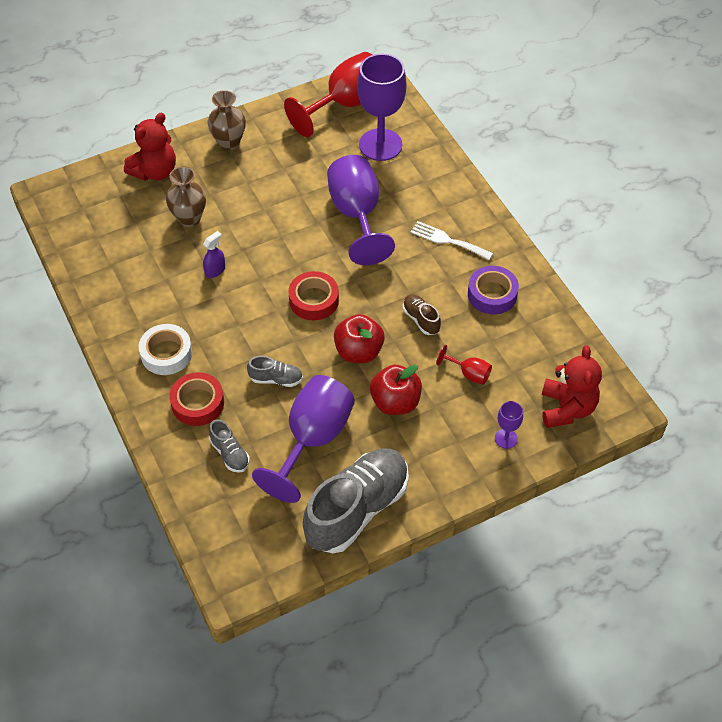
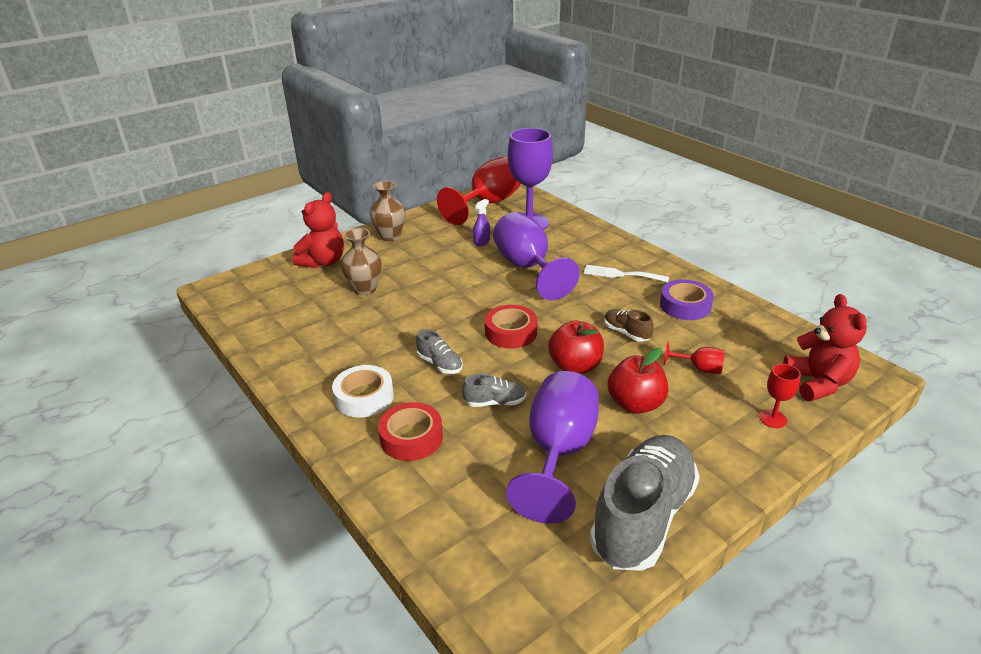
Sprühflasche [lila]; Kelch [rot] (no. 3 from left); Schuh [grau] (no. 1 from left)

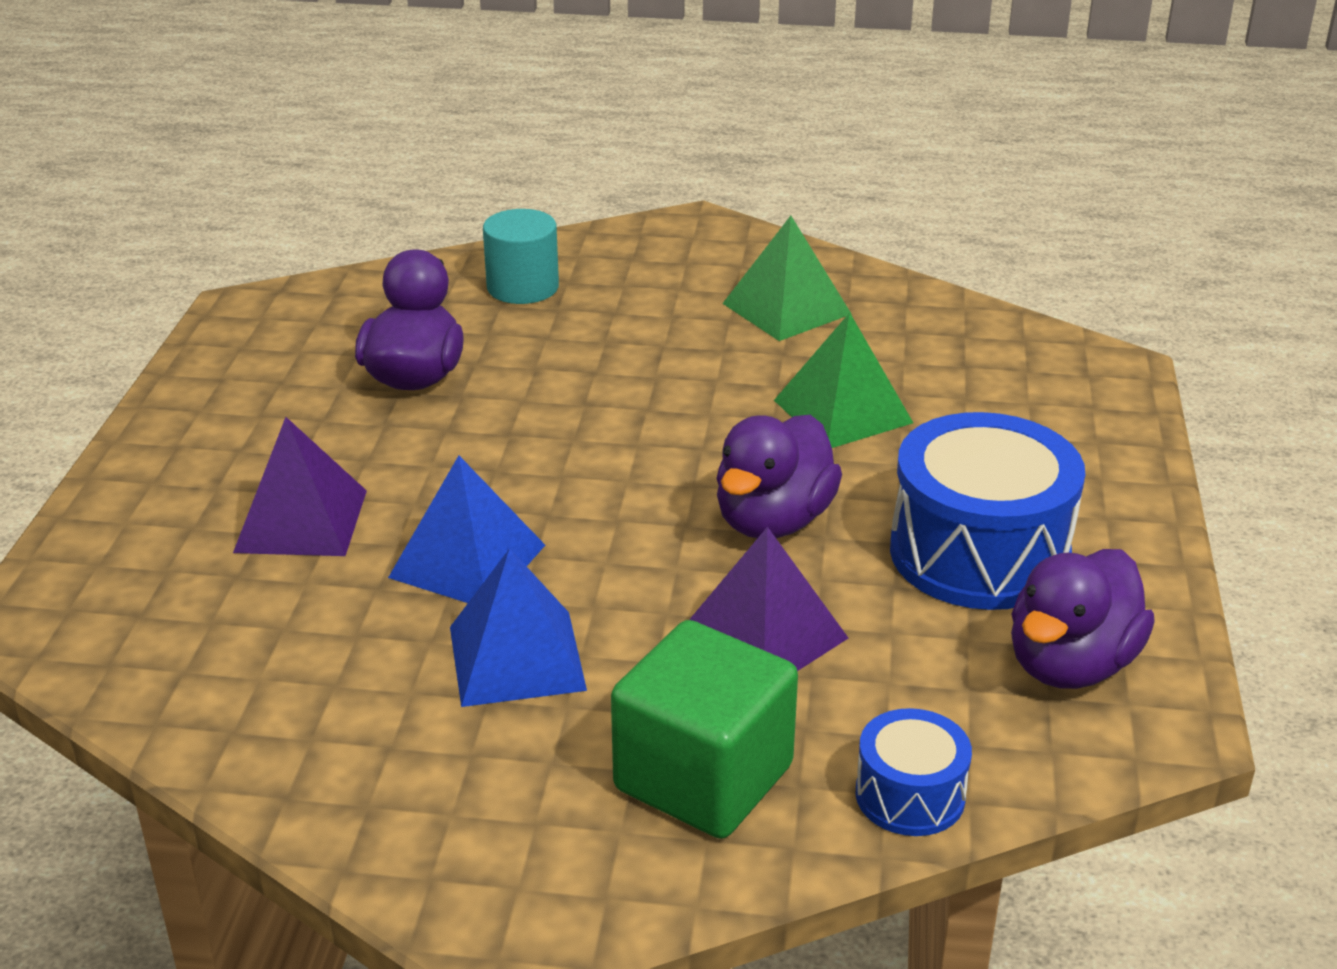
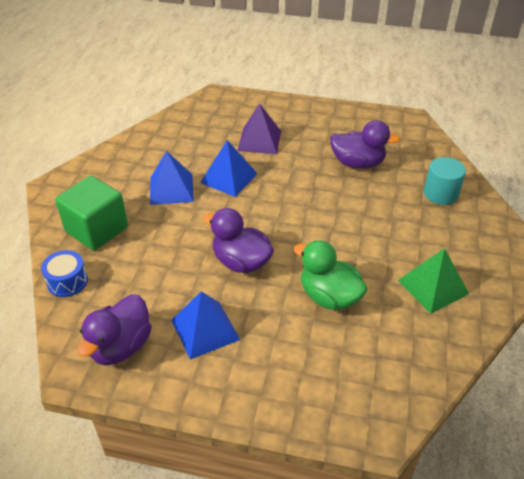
Ente [grün]; Pyramide [blau] (no. 2 from left); Pyramide [lila] (no. 2 from left in the first image); Ente [lila] (no. 1 from left)

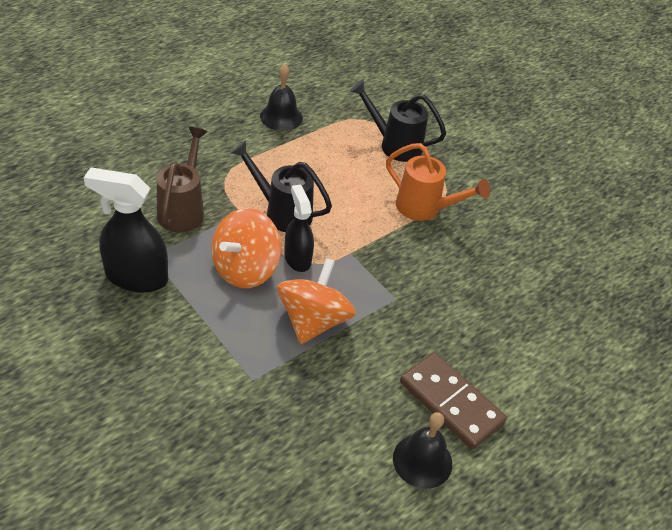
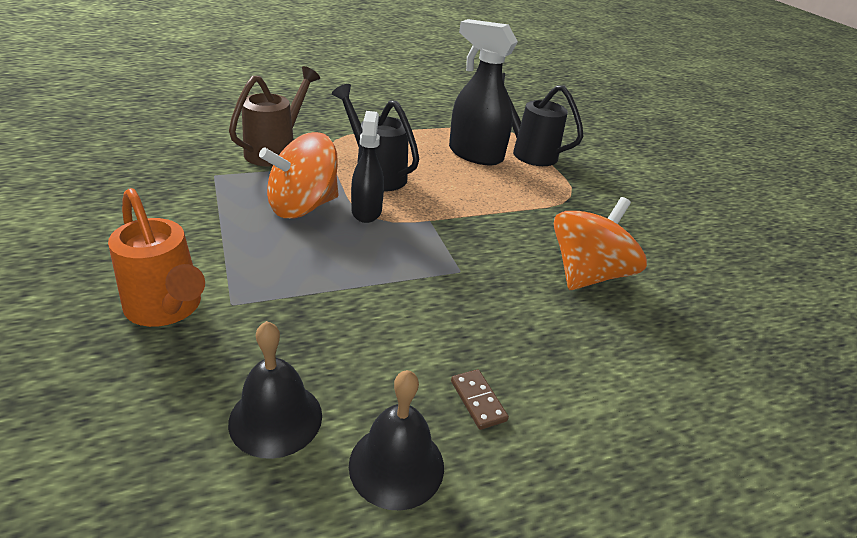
Glocke [schwarz] (no. 1 from left); Gießkanne [orange]; Sprühflasche [schwarz] (no. 2 from left); Kreisel [orange] (no. 2 from left); Dominostein [braun]

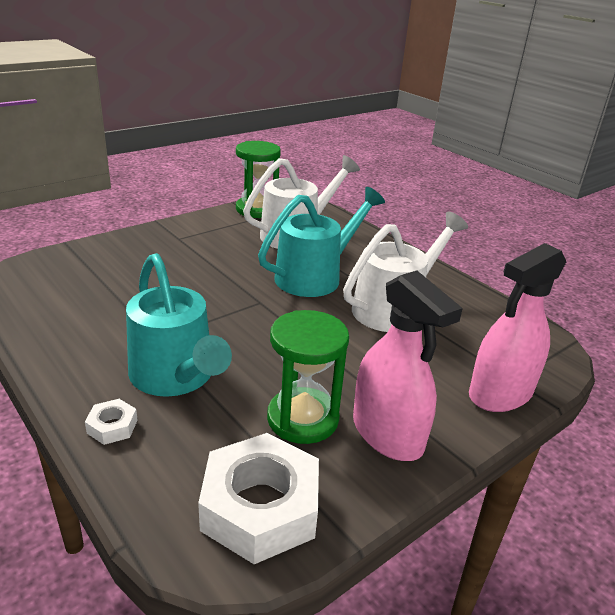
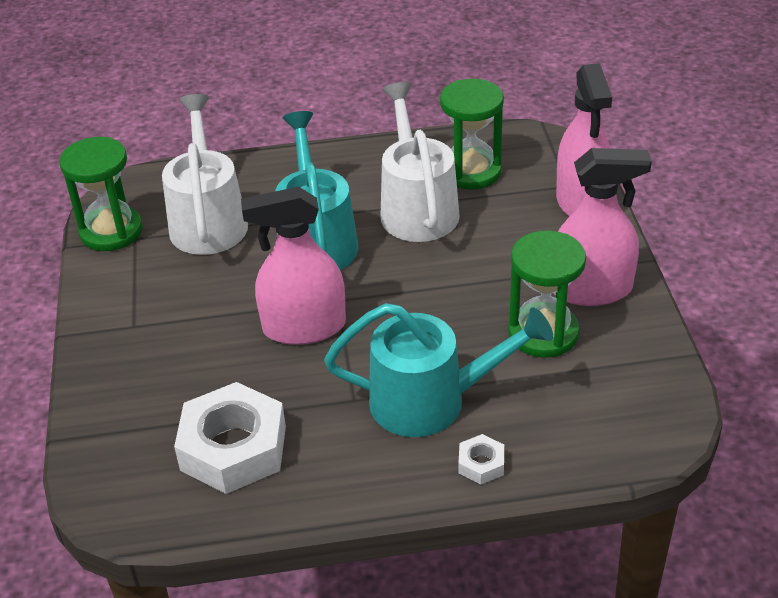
Sechskantmutter [weiß] (no. 1 from left); Sanduhr [grün] (no. 2 from left); Sprühflasche [rosa] (no. 1 from left)

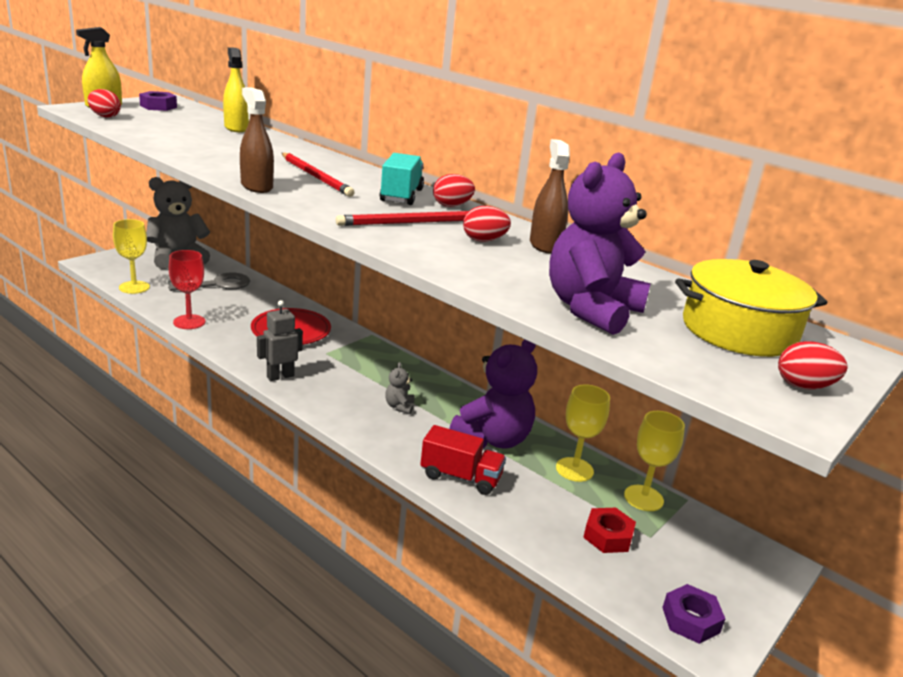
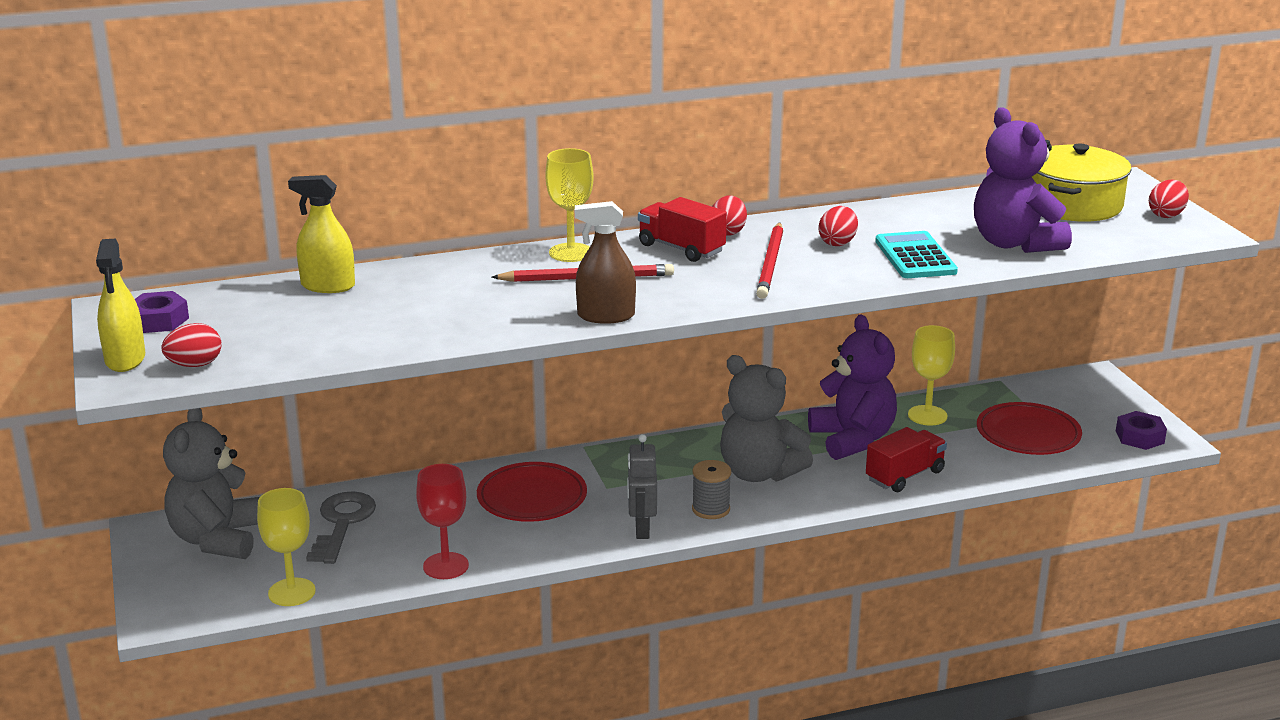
Sprühflasche [braun] (no. 2 from left in the first image); Lastwagen [rot] (no. 1 from left); Teddybär [grau] (no. 2 from left); Kelch [gelb] (no. 2 from left); Teller [rot] (no. 2 from left); Taschenrechner [türkis]; Garnrolle [grau]

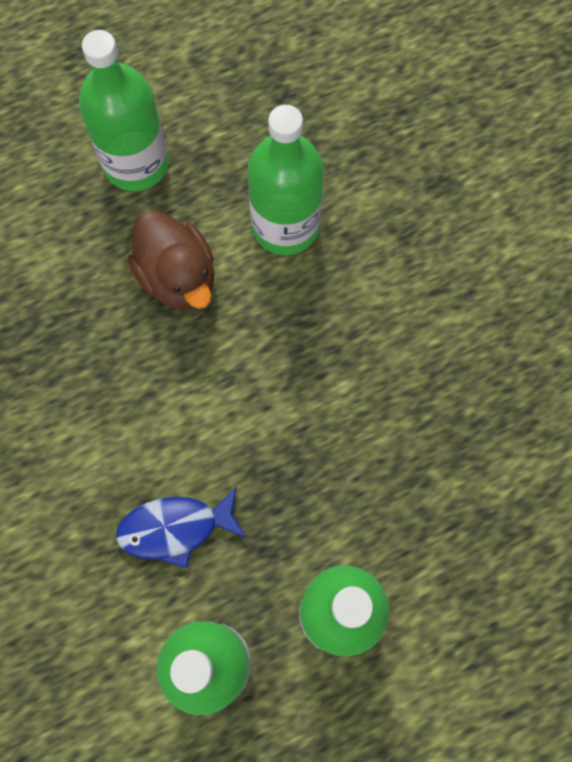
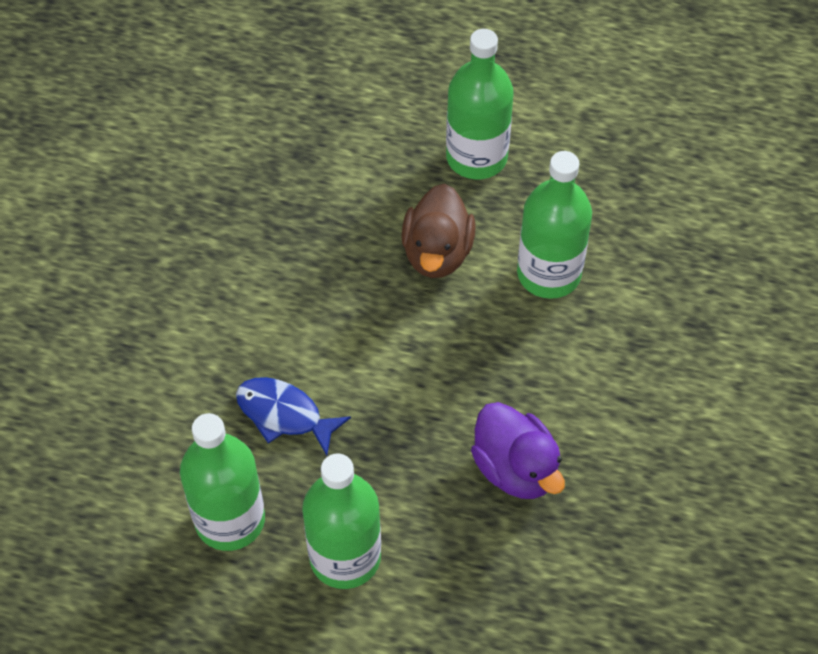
Ente [lila]

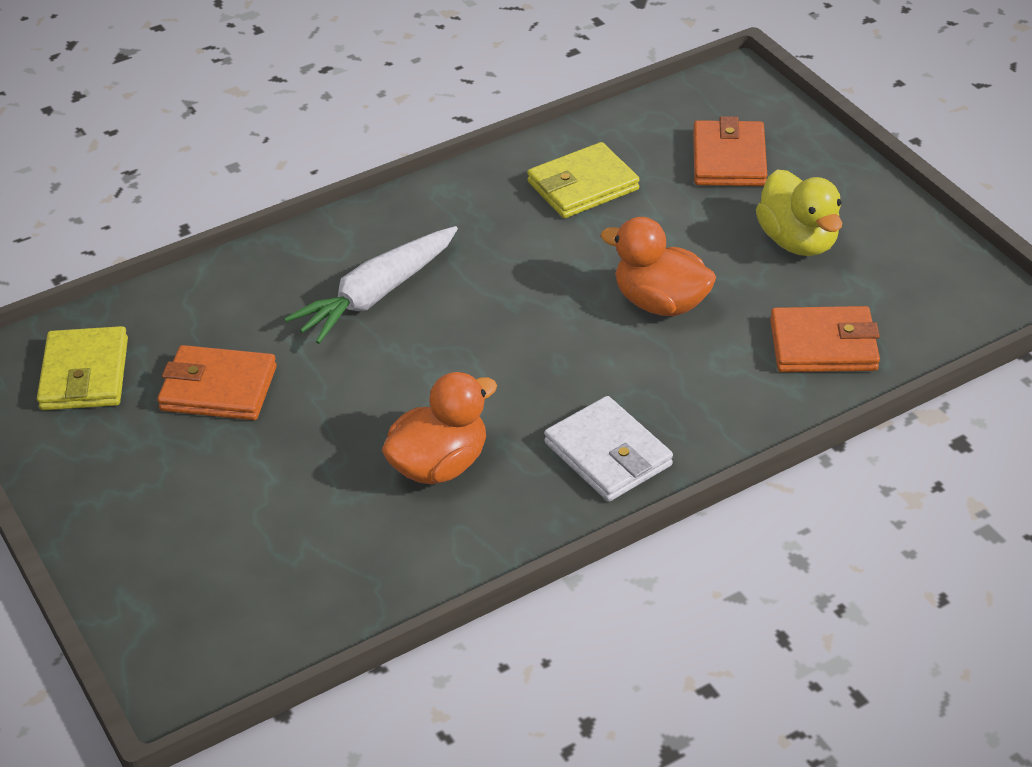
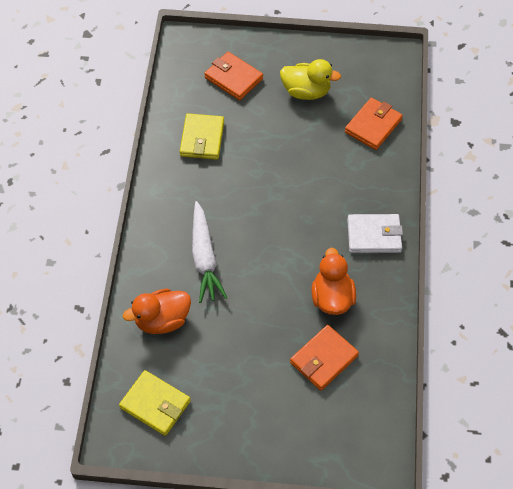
Ente [orange] (no. 1 from left); Geldbörse [orange] (no. 2 from left)

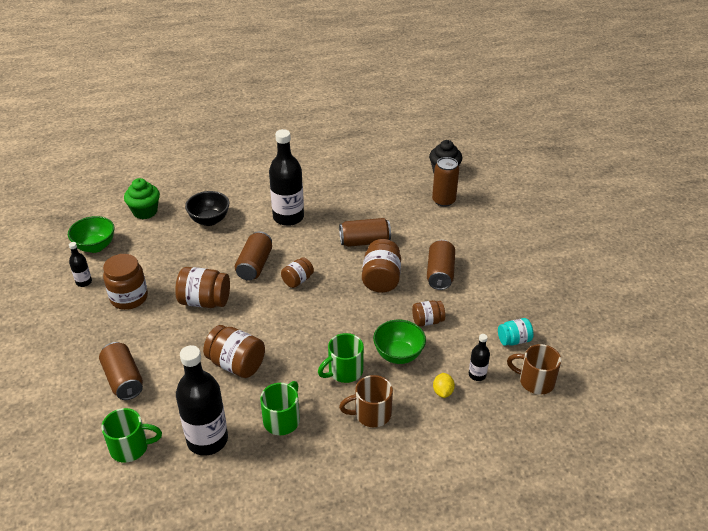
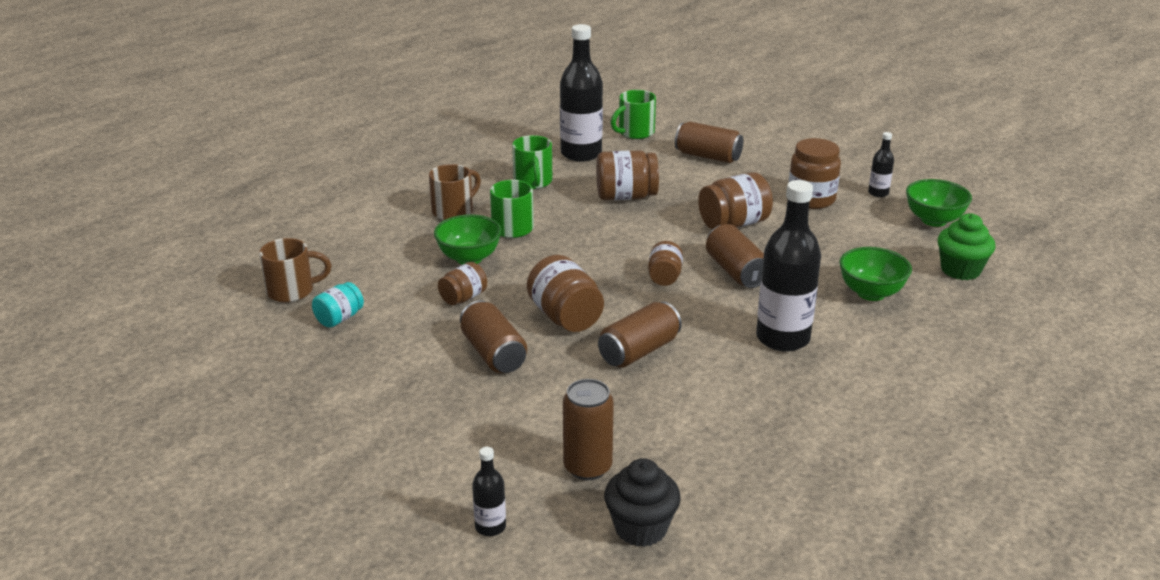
Schüssel [grün] (no. 2 from left); Flasche [schwarz] (no. 1 from left); Zitrone [gelb]

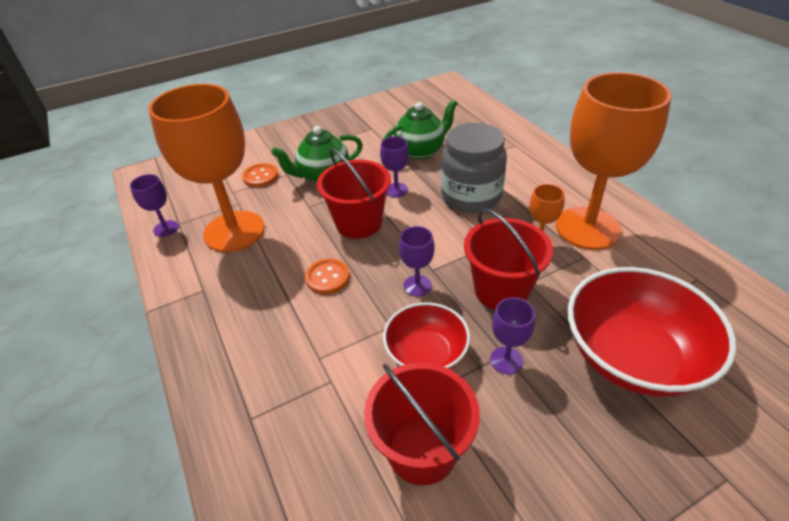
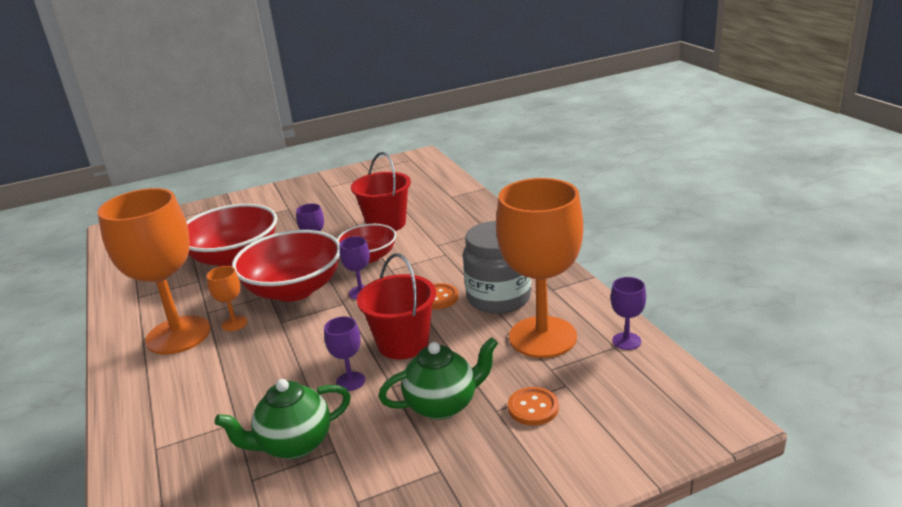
Einmachglas [grau]; Schüssel [rot] (no. 2 from left)

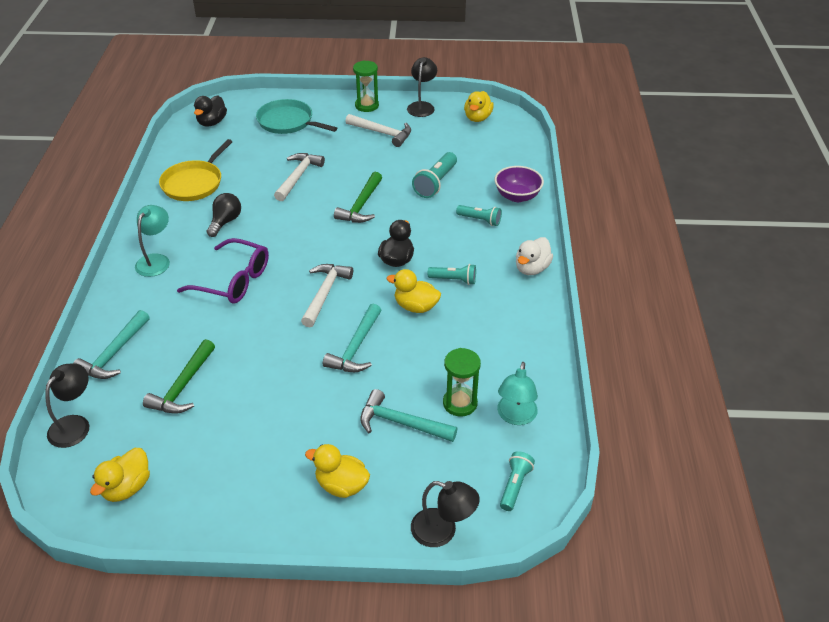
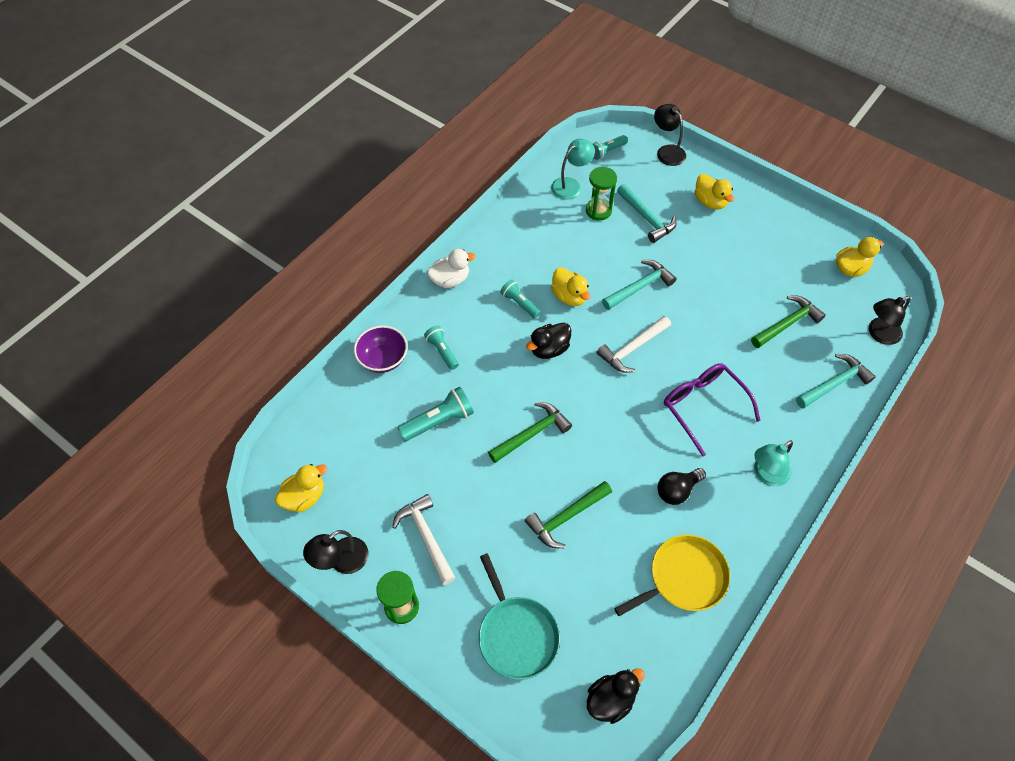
Hammer [grün] (no. 2 from left)

